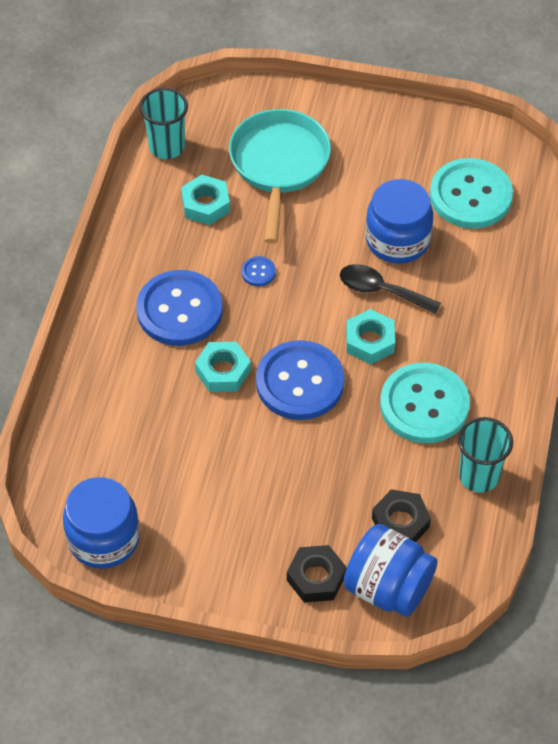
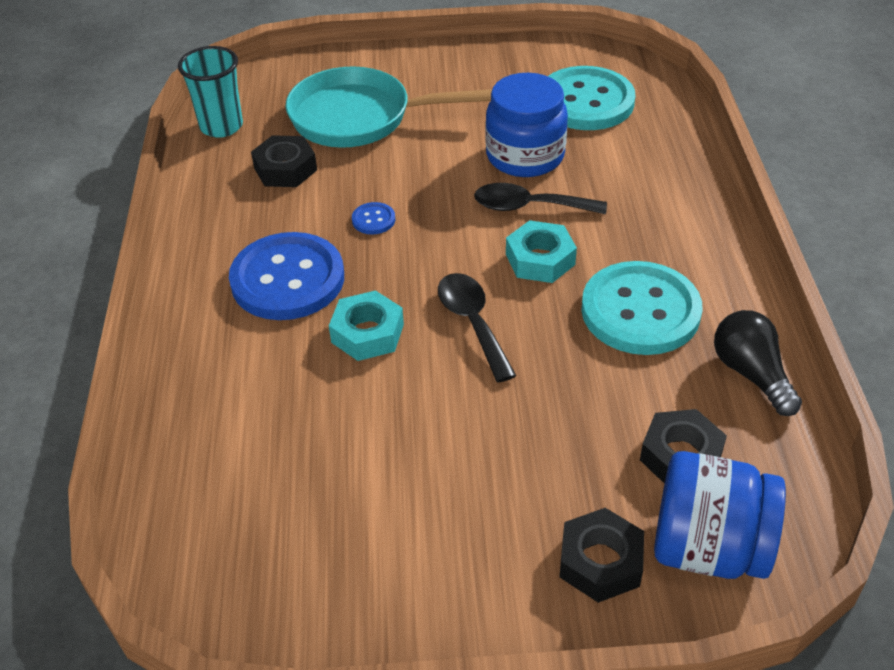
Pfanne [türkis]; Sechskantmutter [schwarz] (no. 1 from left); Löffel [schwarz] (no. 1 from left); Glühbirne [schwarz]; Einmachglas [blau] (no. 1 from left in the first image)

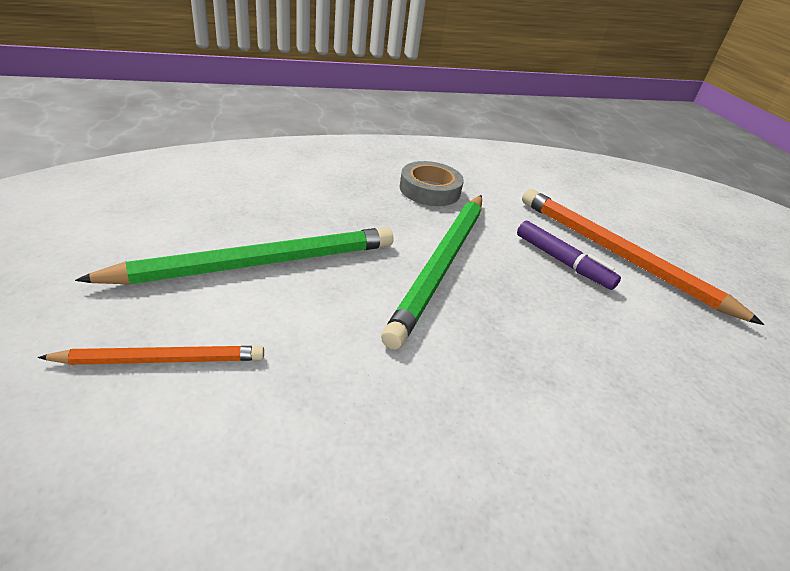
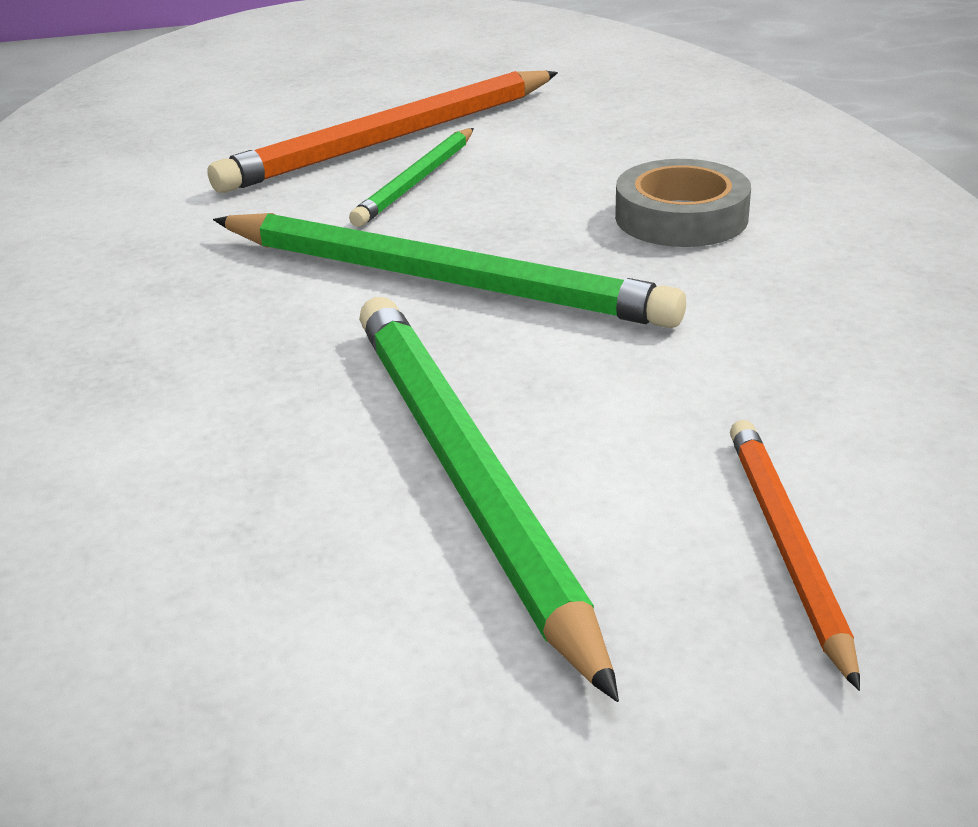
Klebeband [grau]; Bleistift [grün] (no. 1 from left)

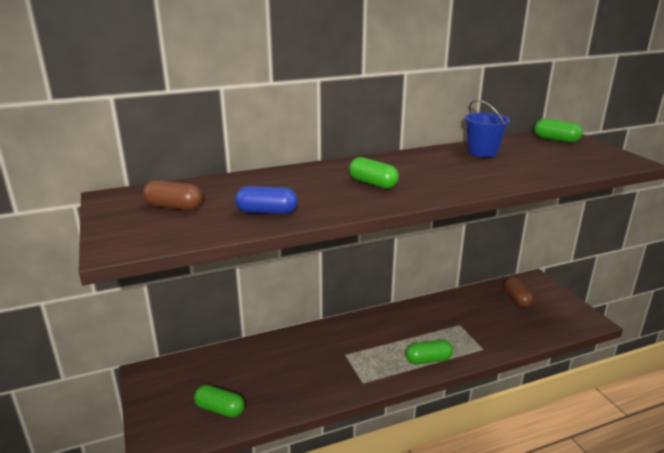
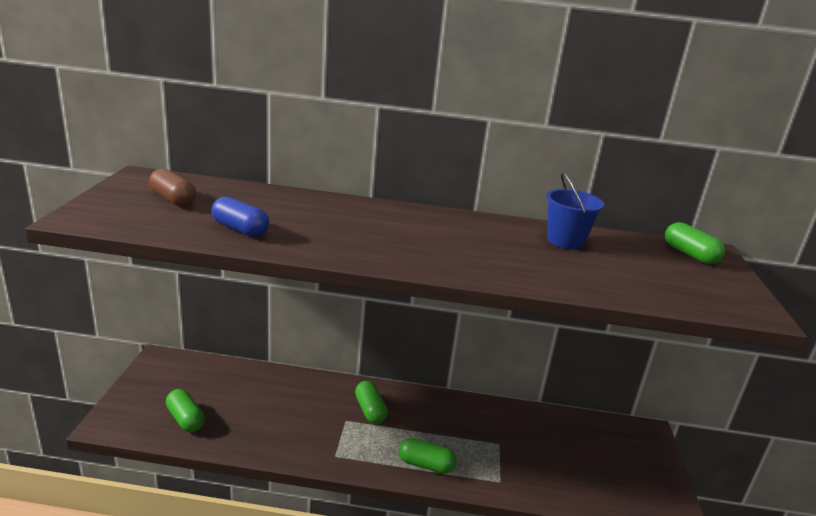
Kapsel [grün] (no. 2 from left); Kapsel [braun] (no. 2 from left in the first image)

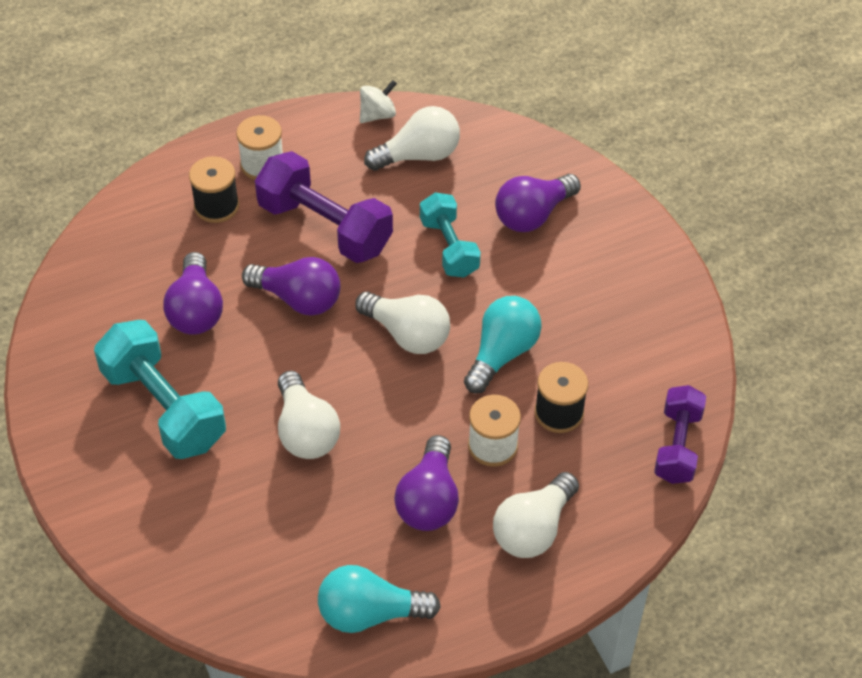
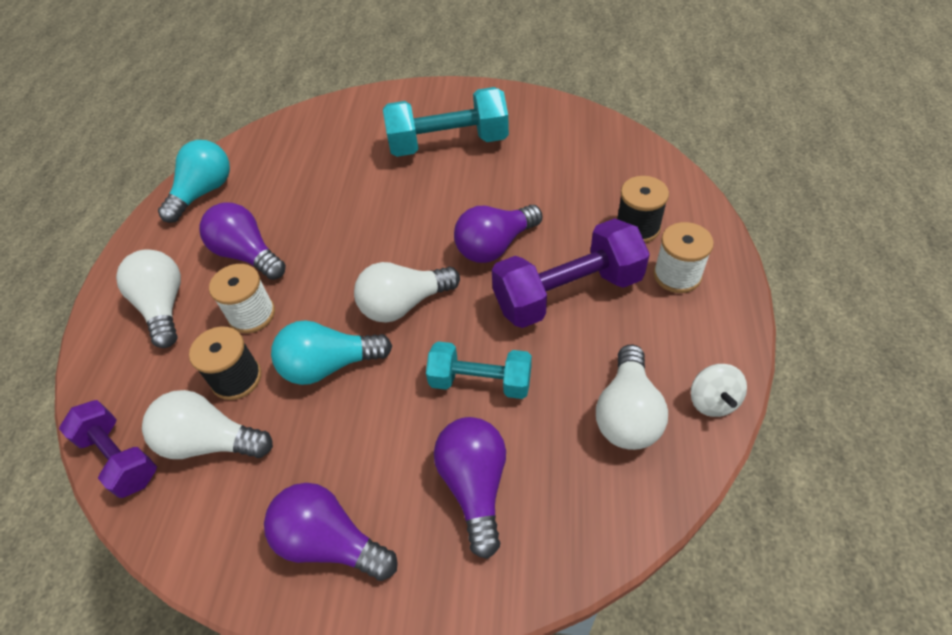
Glühbirne [lila] (no. 2 from left); Glühbirne [türkis] (no. 2 from left); Glühbirne [weiß] (no. 2 from left)

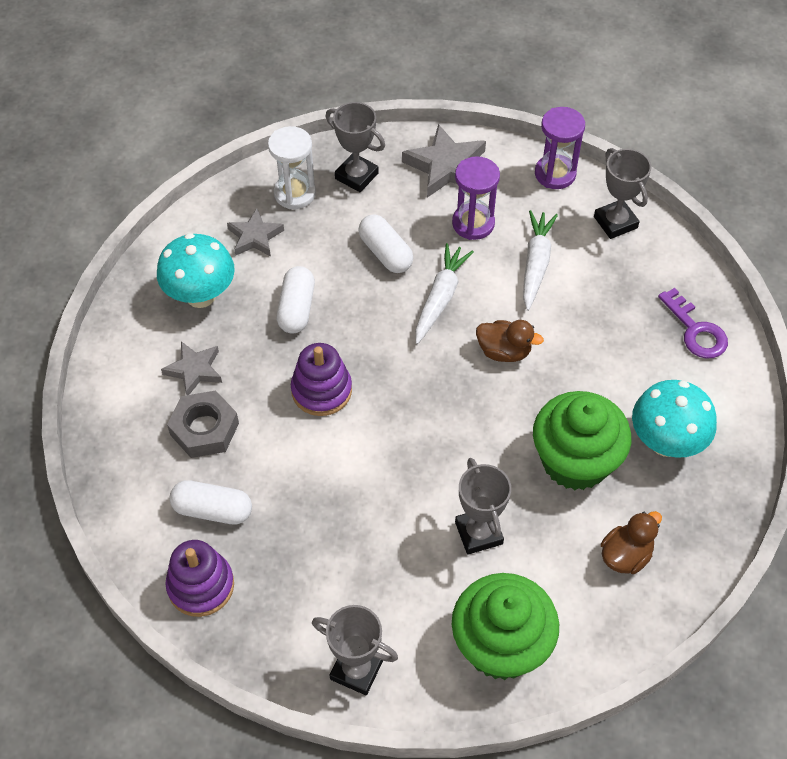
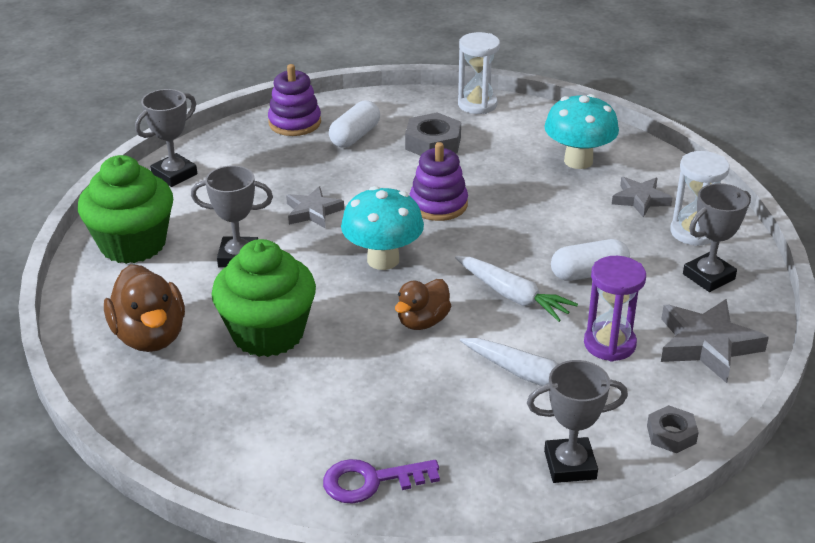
Sechskantmutter [grau] (no. 2 from left); Kapsel [weiß] (no. 2 from left in the first image); Stern [grau] (no. 1 from left); Pilz [türkis] (no. 1 from left); Ente [braun] (no. 1 from left); Sanduhr [weiß] (no. 1 from left)

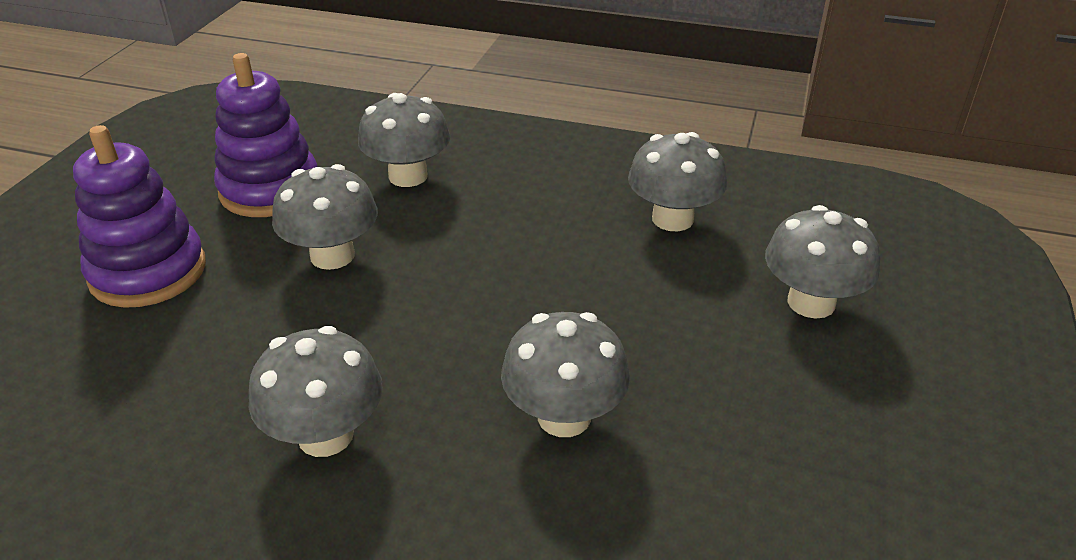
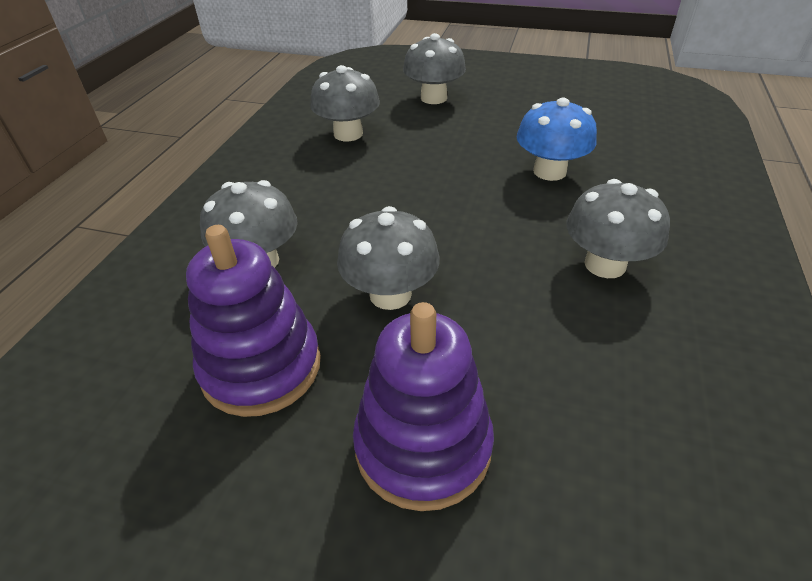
Pilz [blau]

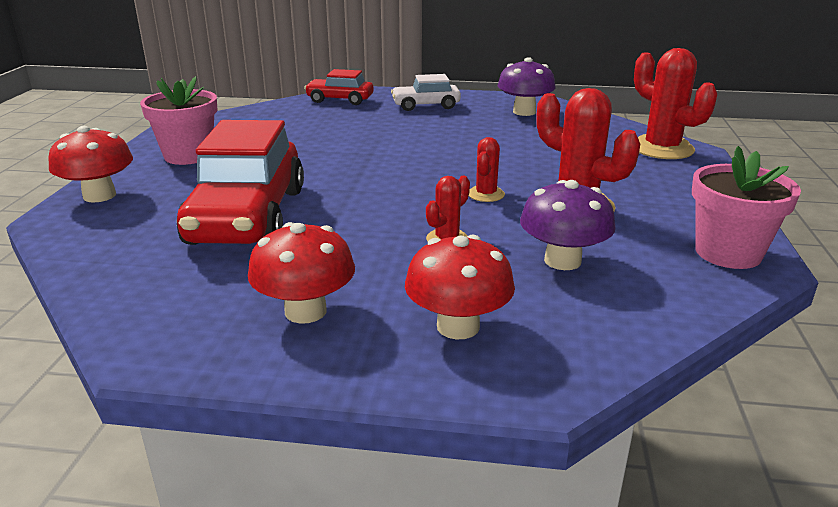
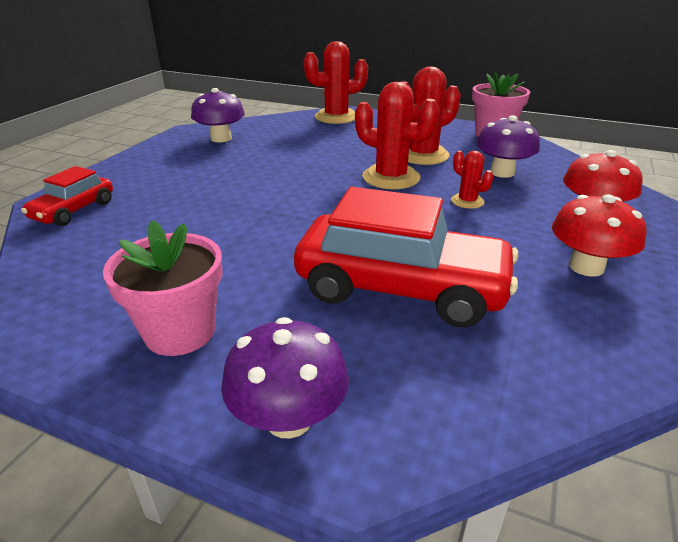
Auto [weiß]; Pilz [lila] (no. 2 from left); Kaktus [rot] (no. 2 from left)

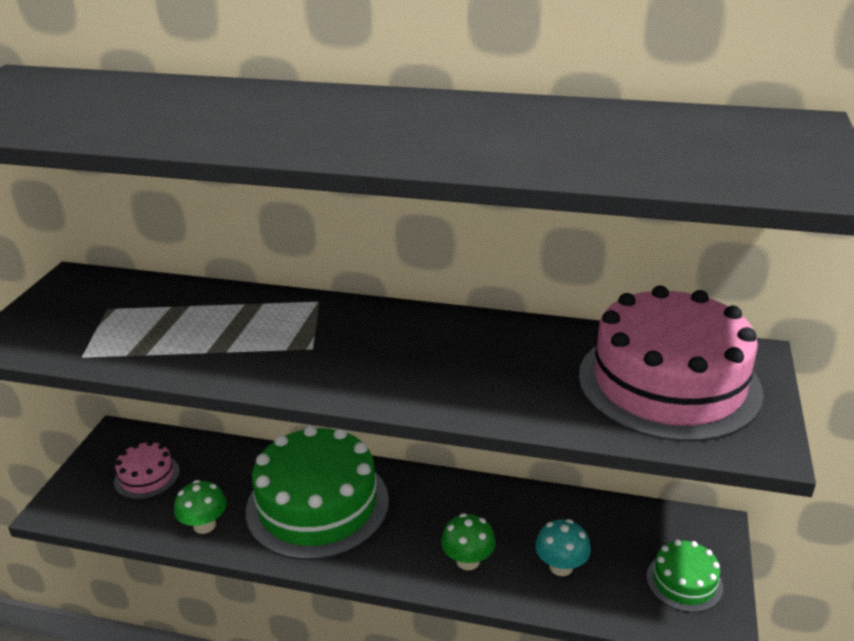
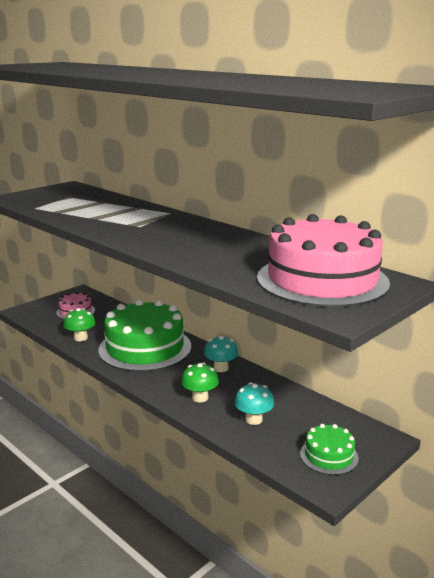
Pilz [türkis] (no. 1 from left)

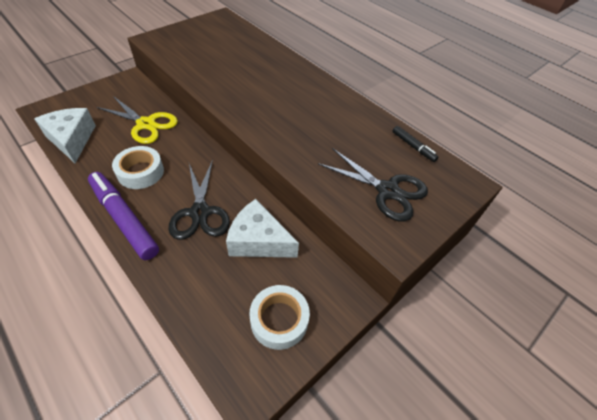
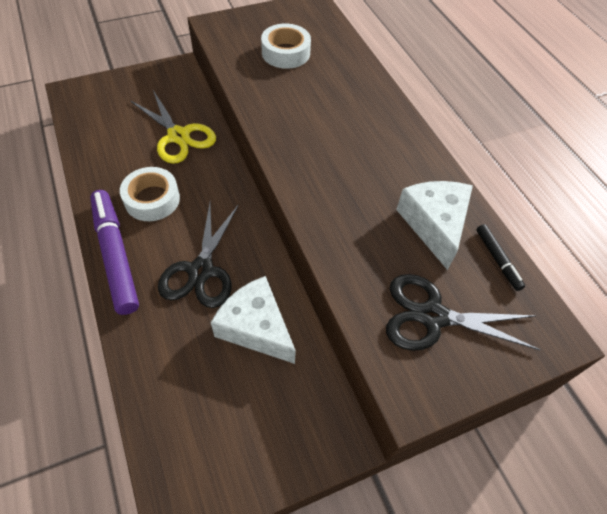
Käse [weiß] (no. 2 from left); Schere [schwarz] (no. 2 from left); Klebeband [weiß] (no. 2 from left)

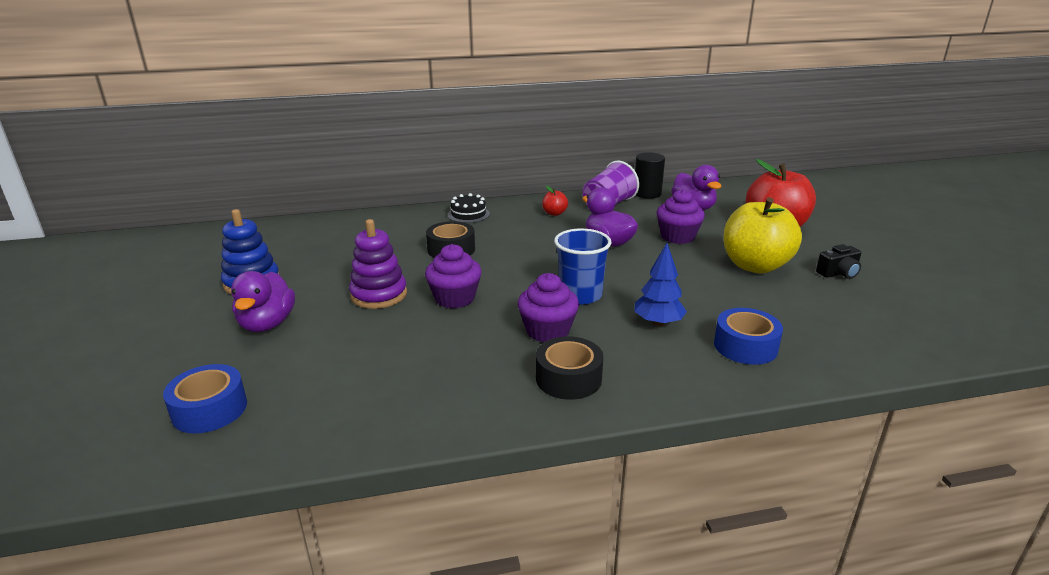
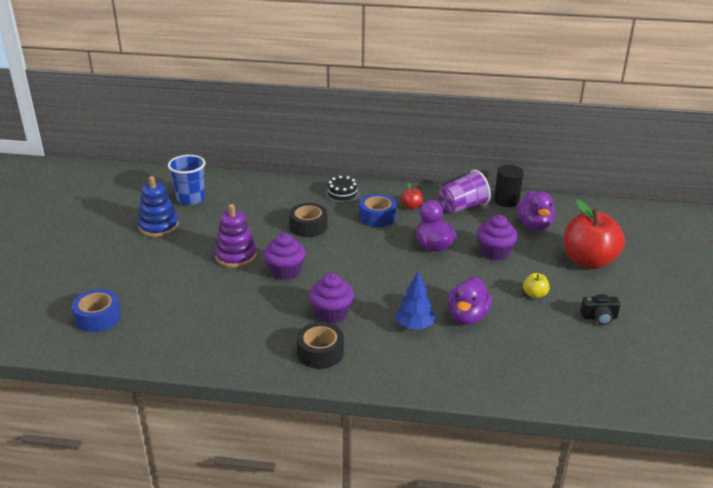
Apfel [gelb]; Becher [blau]; Ente [lila] (no. 2 from left); Klebeband [blau] (no. 2 from left)

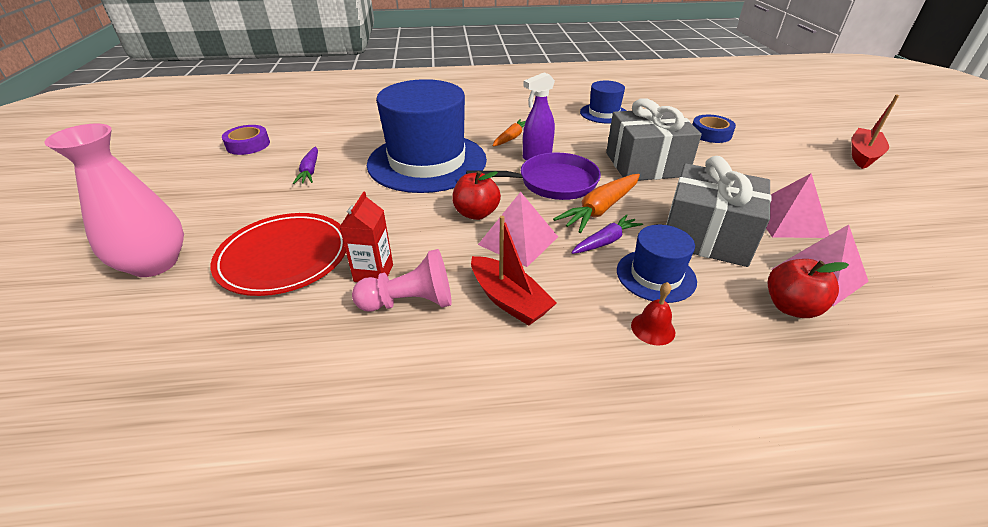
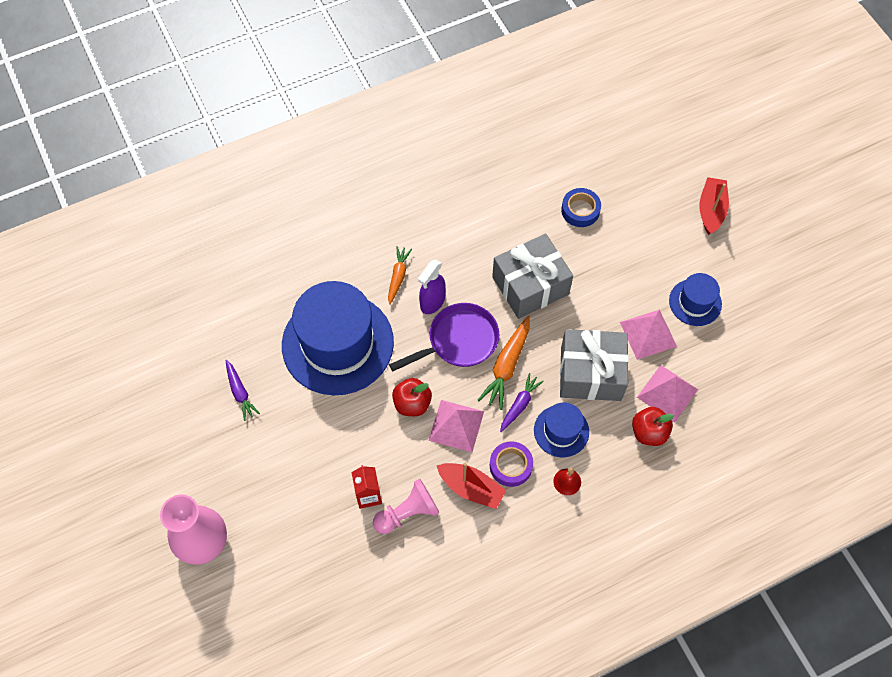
Hut [blau] (no. 3 from left); Klebeband [lila]; Teller [rot]

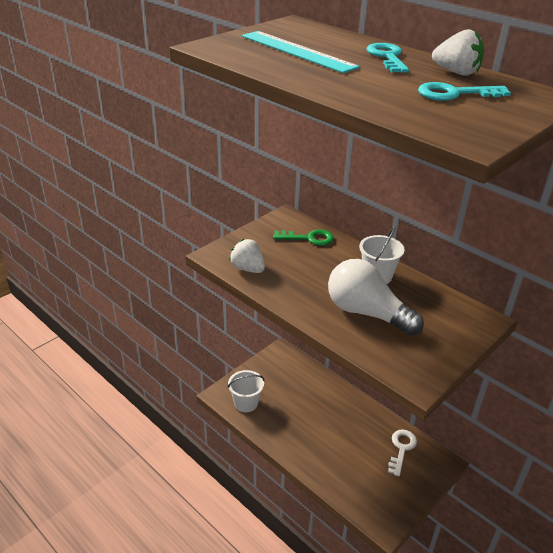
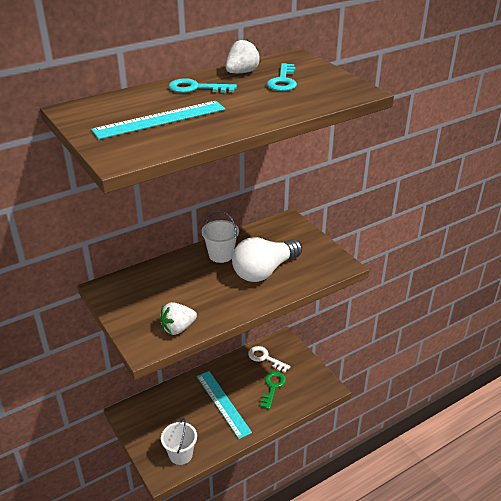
Schlüssel [grün]; Lineal [türkis] (no. 2 from left)

